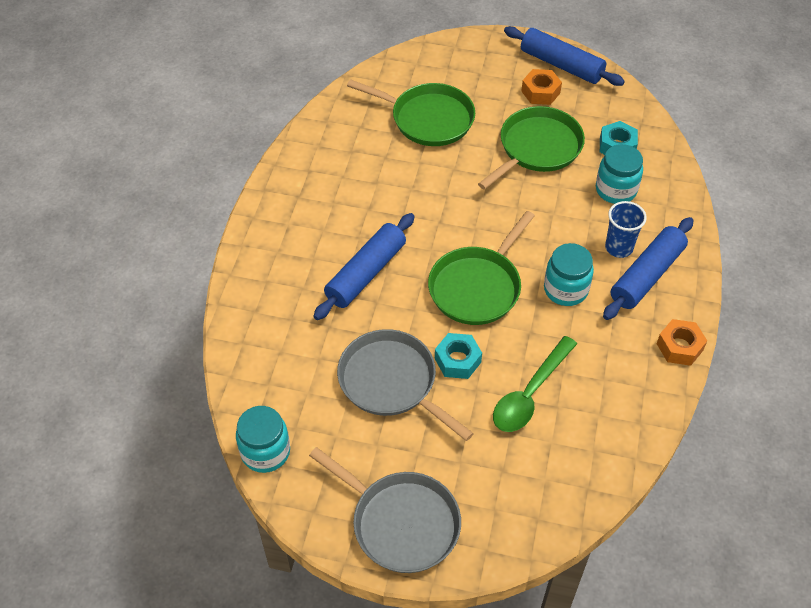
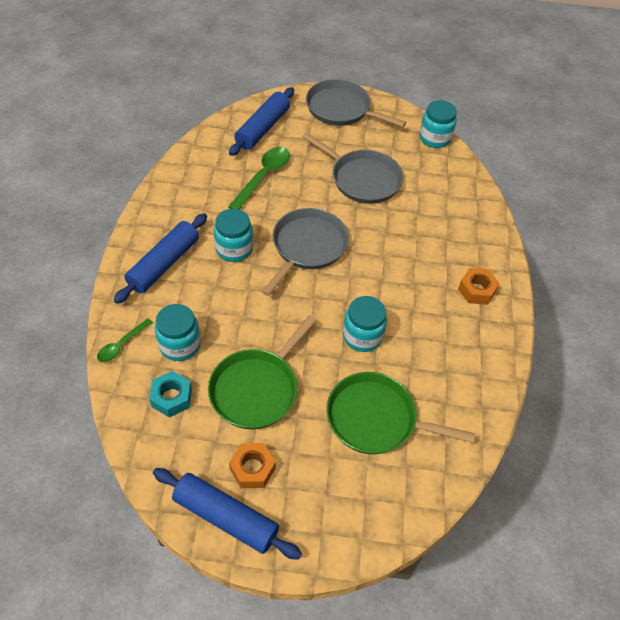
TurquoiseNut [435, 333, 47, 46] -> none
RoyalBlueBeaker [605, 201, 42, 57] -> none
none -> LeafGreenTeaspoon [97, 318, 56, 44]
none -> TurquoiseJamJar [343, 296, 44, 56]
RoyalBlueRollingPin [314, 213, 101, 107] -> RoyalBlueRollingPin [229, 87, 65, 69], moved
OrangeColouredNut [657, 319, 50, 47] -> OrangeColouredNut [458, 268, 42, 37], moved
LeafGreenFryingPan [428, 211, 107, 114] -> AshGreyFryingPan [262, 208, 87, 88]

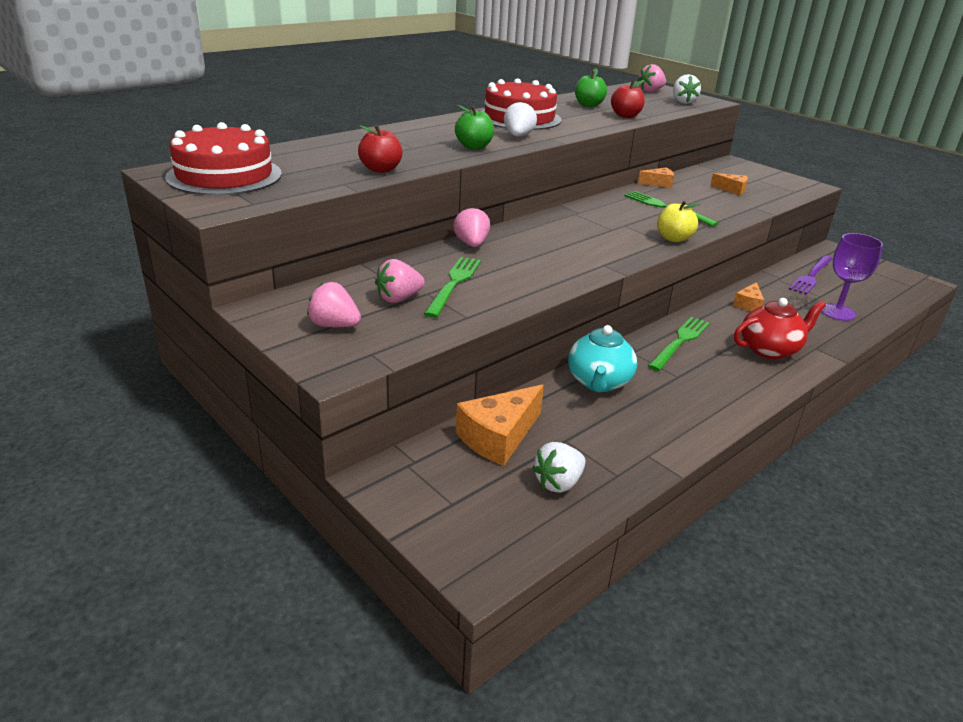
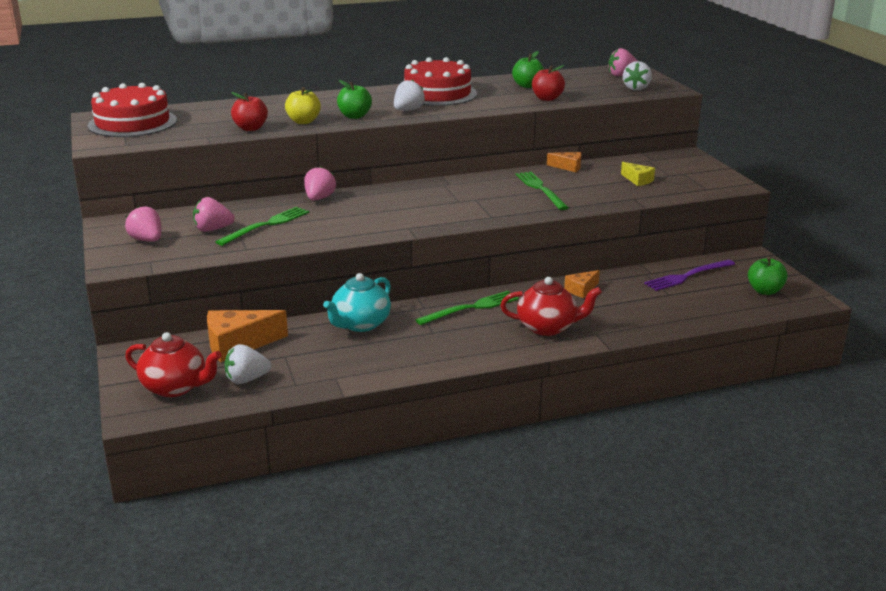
VioletGoblet [821, 233, 62, 88] -> none
none -> ScarletTeapot [125, 332, 97, 65]
none -> LeafGreenApple [748, 257, 40, 38]
GoldenApple [657, 201, 43, 41] -> GoldenApple [285, 87, 36, 37], moved
OrangeColouredPieceOfCheese [710, 173, 38, 22] -> GoldenPieceOfCheese [621, 162, 34, 24]

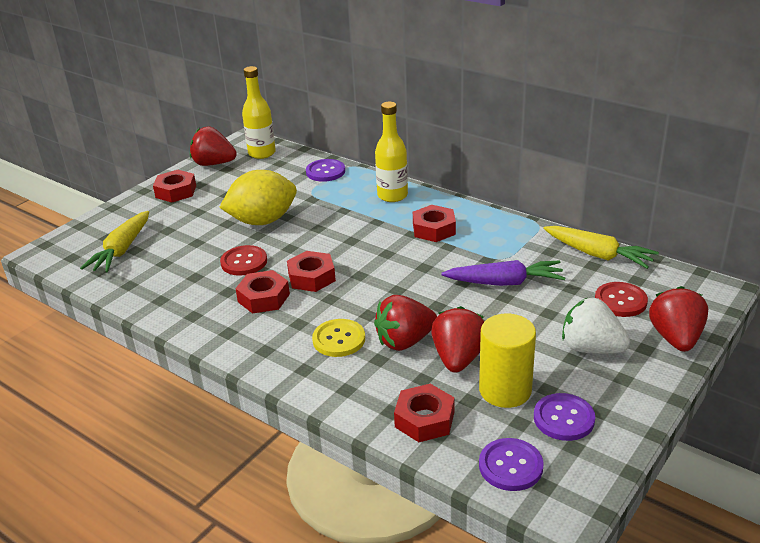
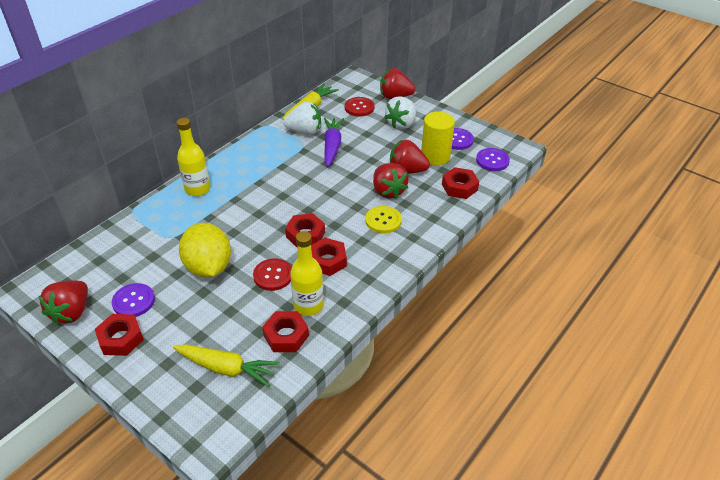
none -> PureWhiteBerry [283, 102, 38, 33]
GoldenDrinkBottle [242, 66, 34, 93] -> GoldenDrinkBottle [290, 231, 34, 85], moved
VioletSewingButton [306, 159, 39, 23] -> VioletSewingButton [112, 283, 43, 34], moved
ScarletNut [413, 205, 43, 37] -> ScarletNut [262, 311, 47, 41], moved

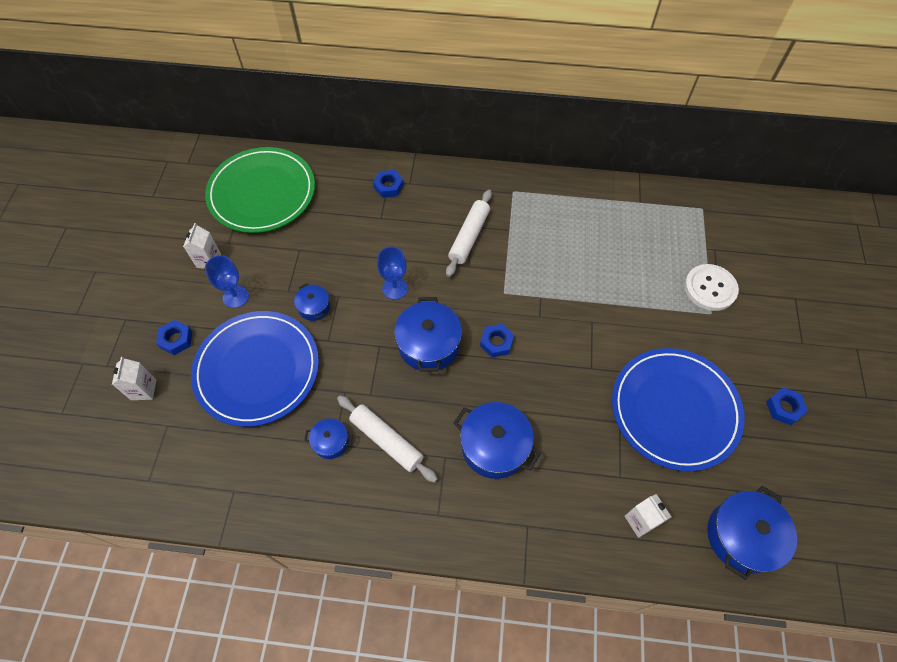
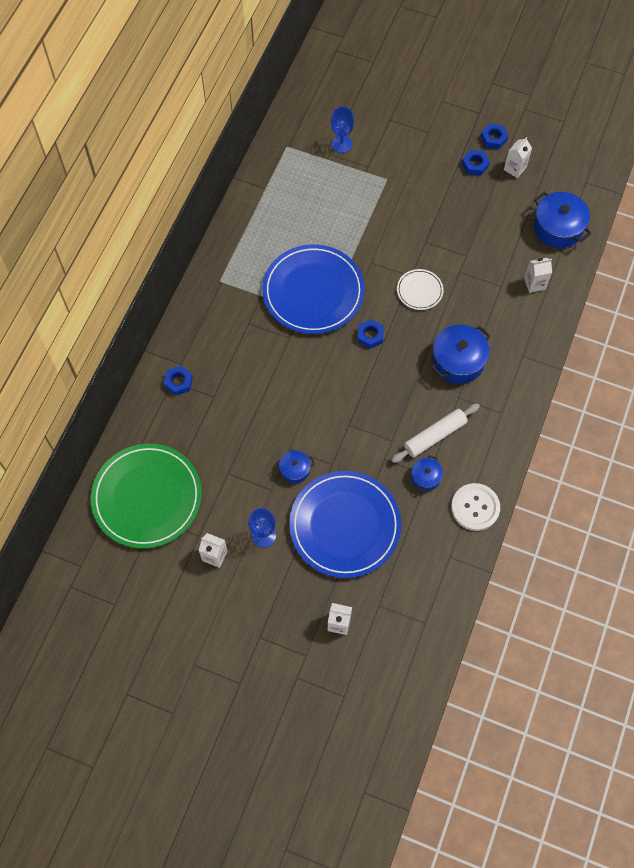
RoyalBlueStockpot [394, 297, 68, 75] -> none
PureWhiteRollingPin [446, 190, 46, 87] -> none
none -> PureWhitePlate [397, 269, 47, 41]
none -> PureWhiteMilkCarton [504, 137, 28, 41]
RoyalBlueNut [156, 320, 36, 35] -> RoyalBlueNut [481, 124, 27, 26], moved
RoyalBlueGoblet [377, 246, 31, 54] -> RoyalBlueGoblet [331, 107, 23, 46], moved
RoyalBluePlate [612, 348, 133, 123] -> RoyalBluePlate [262, 244, 103, 90], moved
PureWhiteSewingButton [684, 264, 55, 47] -> PureWhiteSewingButton [451, 483, 49, 48], moved

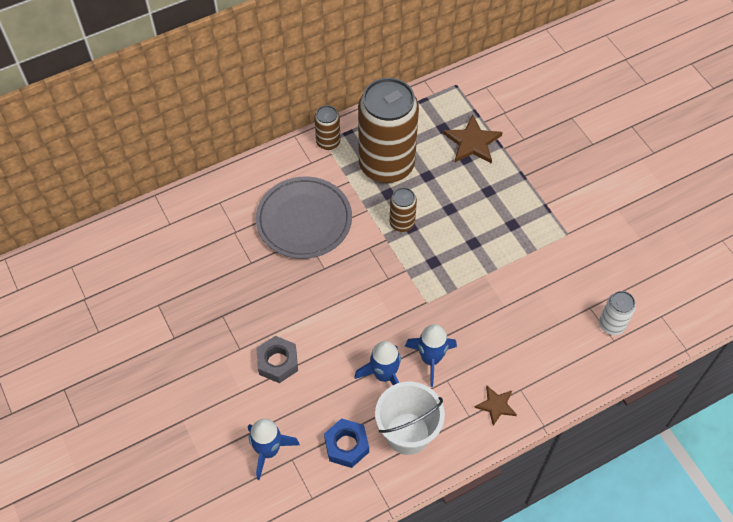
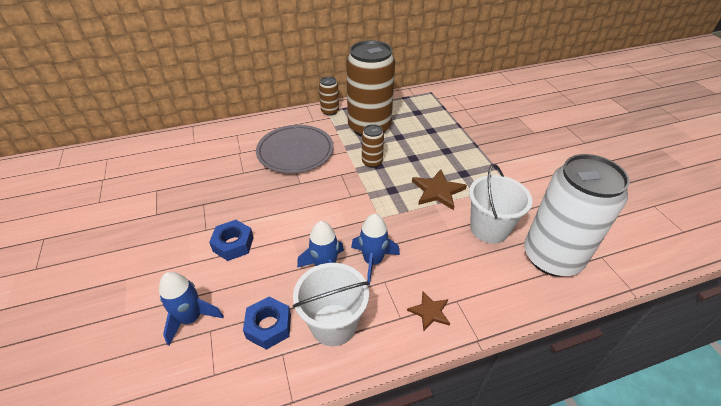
none -> PureWhiteBucket [469, 164, 63, 79]
RussetStarShape [443, 115, 60, 49] -> RussetStarShape [412, 169, 55, 41], moved
AshGreyNut [256, 336, 42, 47] -> RoyalBlueNut [209, 220, 45, 41]
PureWhiteSodaCan [599, 291, 37, 44] -> PureWhiteSodaCan [524, 154, 106, 123], x2.27

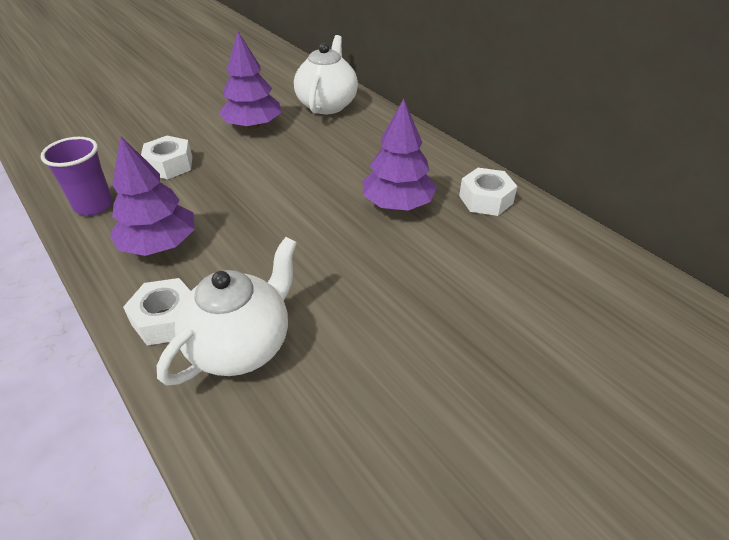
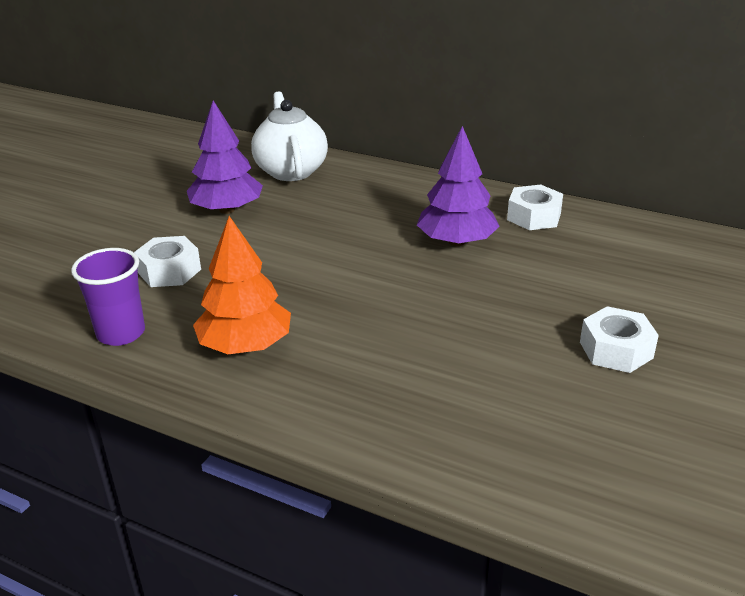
PureWhiteTeapot [157, 237, 140, 149] -> none
PureWhiteNut [123, 278, 68, 67] -> PureWhiteNut [580, 306, 79, 67], moved
VioletFirTree [110, 136, 85, 120] -> OrangeColouredFirTree [193, 216, 98, 138]

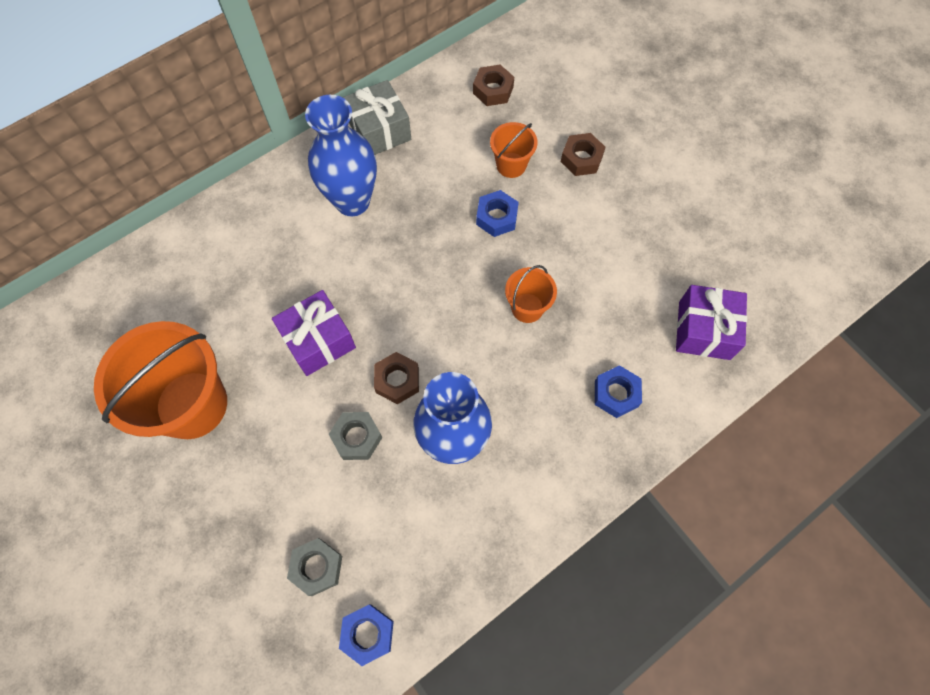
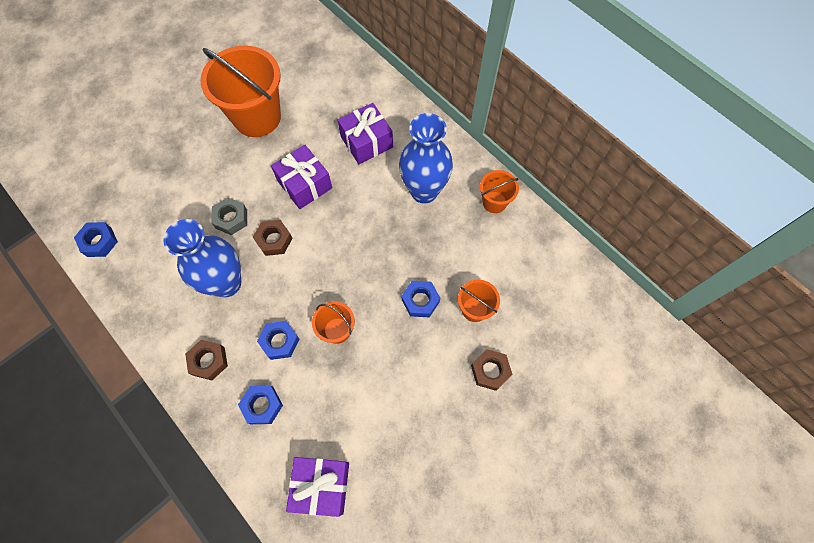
AshGreyNut [287, 538, 55, 58] -> none
none -> RoyalBlueNut [257, 321, 42, 39]
none -> VioletGift [338, 103, 55, 61]
RussetNut [473, 65, 41, 41] -> RussetNut [185, 340, 43, 40], moved
AshGreyGift [343, 80, 68, 75] -> OrangeColouredBucket [480, 170, 39, 43]

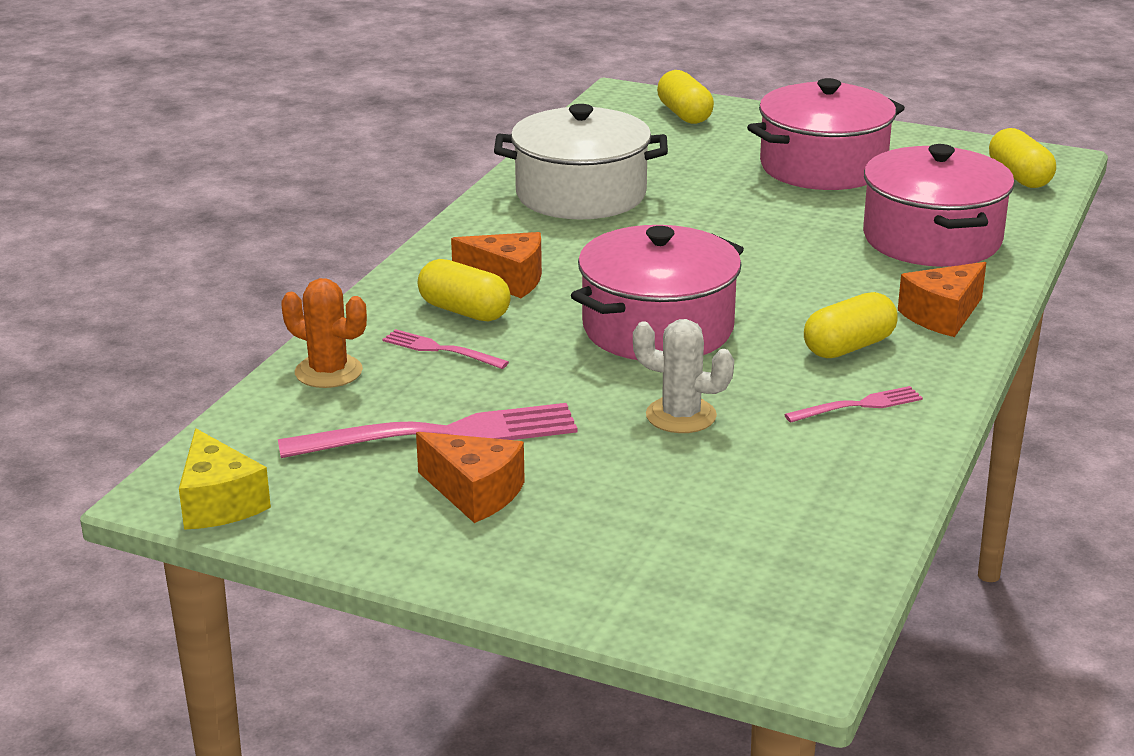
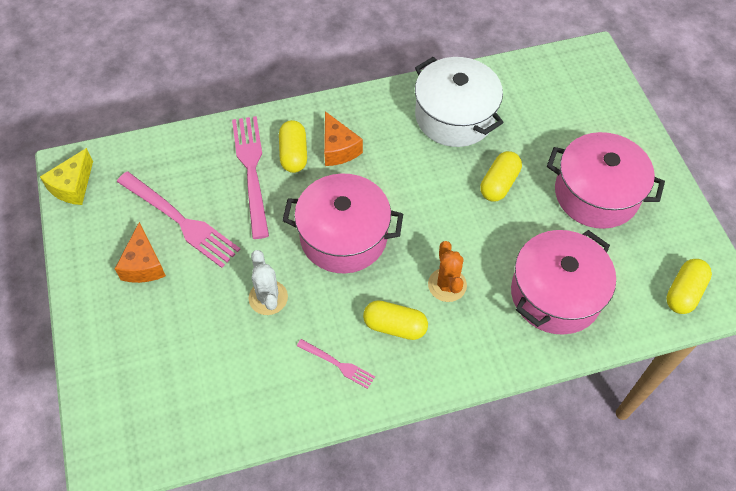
OrangeColouredPieceOfCheese [898, 262, 88, 75] -> none
OrangeColouredCactus [281, 278, 86, 110] -> OrangeColouredCactus [428, 241, 39, 61], moved
GoldenPillShape [657, 70, 57, 54] -> GoldenPillShape [480, 151, 42, 51], moved
RosePinkFork [382, 329, 127, 40] -> RosePinkFork [232, 116, 37, 123], x1.98

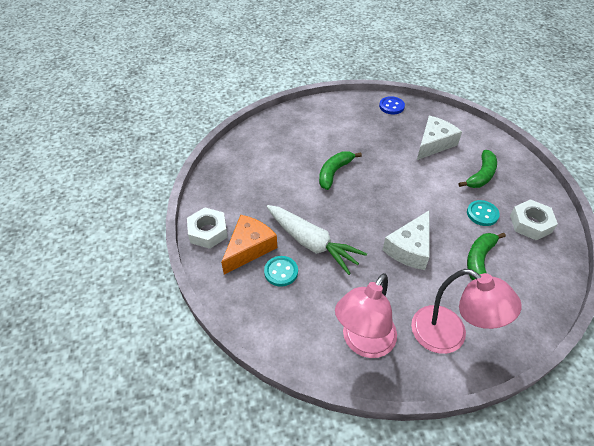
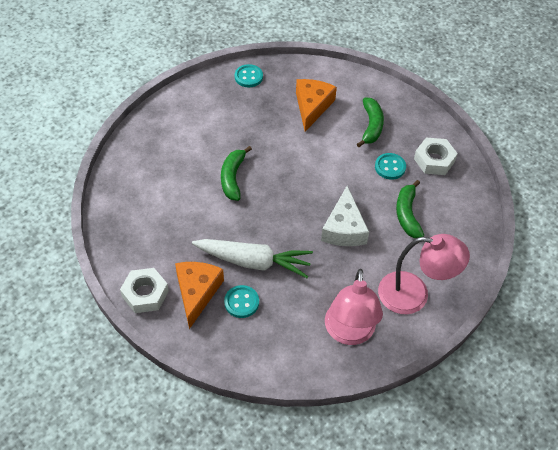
RoyalBlueSewingButton [379, 96, 26, 18] -> TurquoiseSewingButton [235, 64, 28, 23]
PureWhitePieceOfCheese [417, 116, 45, 44] -> OrangeColouredPieceOfCheese [296, 79, 41, 53]

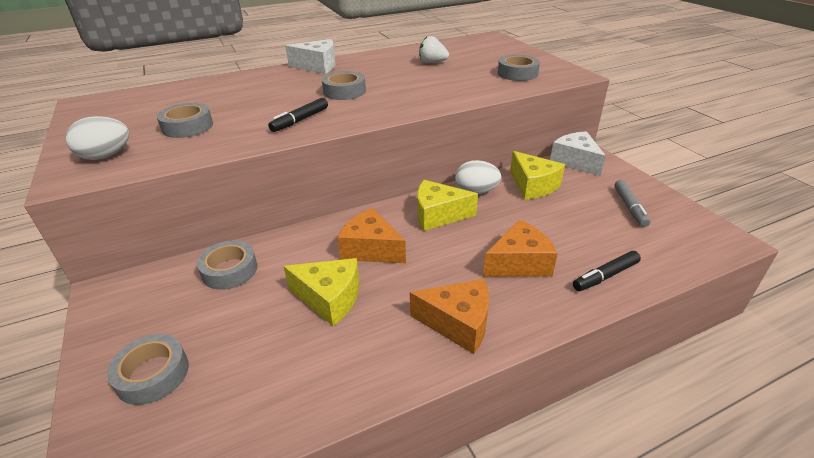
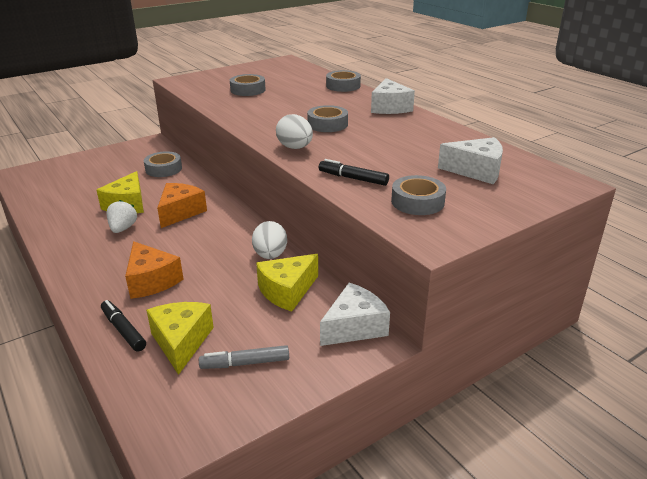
OrangeColouredPieceOfCheese [410, 279, 79, 75] -> none
none -> PureWhitePieceOfCheese [438, 137, 65, 47]
PureWhiteToyEgg [66, 116, 63, 44] -> PureWhiteToyEgg [276, 114, 37, 35], moved
AshGreyTape [107, 334, 82, 71] -> AshGreyTape [326, 70, 35, 22], moved
BlackMarkerPen [268, 98, 60, 34] -> BlackMarkerPen [319, 159, 70, 27], moved
GoldenPieceOfCheese [418, 180, 60, 51] -> GoldenPieceOfCheese [146, 302, 68, 73], moved
PureWhiteBerry [419, 36, 30, 27] -> PureWhiteBerry [106, 200, 31, 33], moved

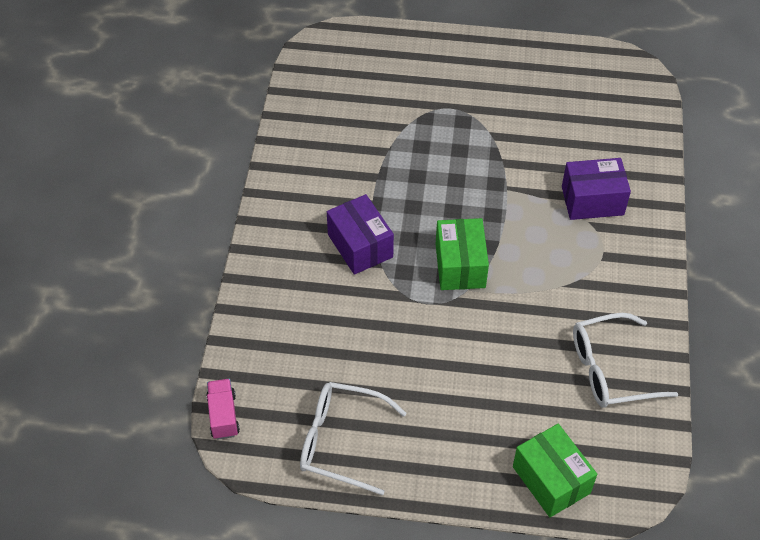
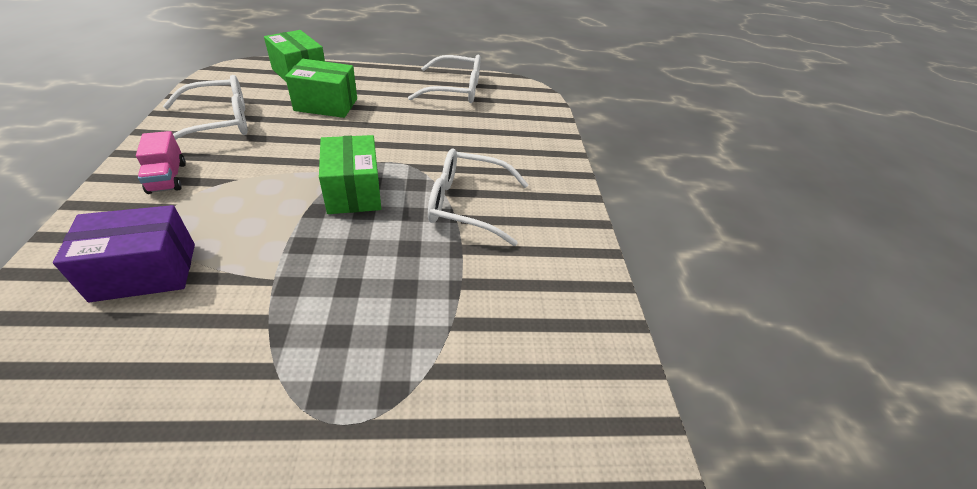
none -> LeafGreenParcel [285, 59, 72, 59]
RosePinkTruck [206, 379, 34, 60] -> RosePinkTruck [136, 131, 50, 63], moved
VioletParcel [327, 194, 67, 81] -> PureWhiteEyeglasses [428, 149, 101, 97]

